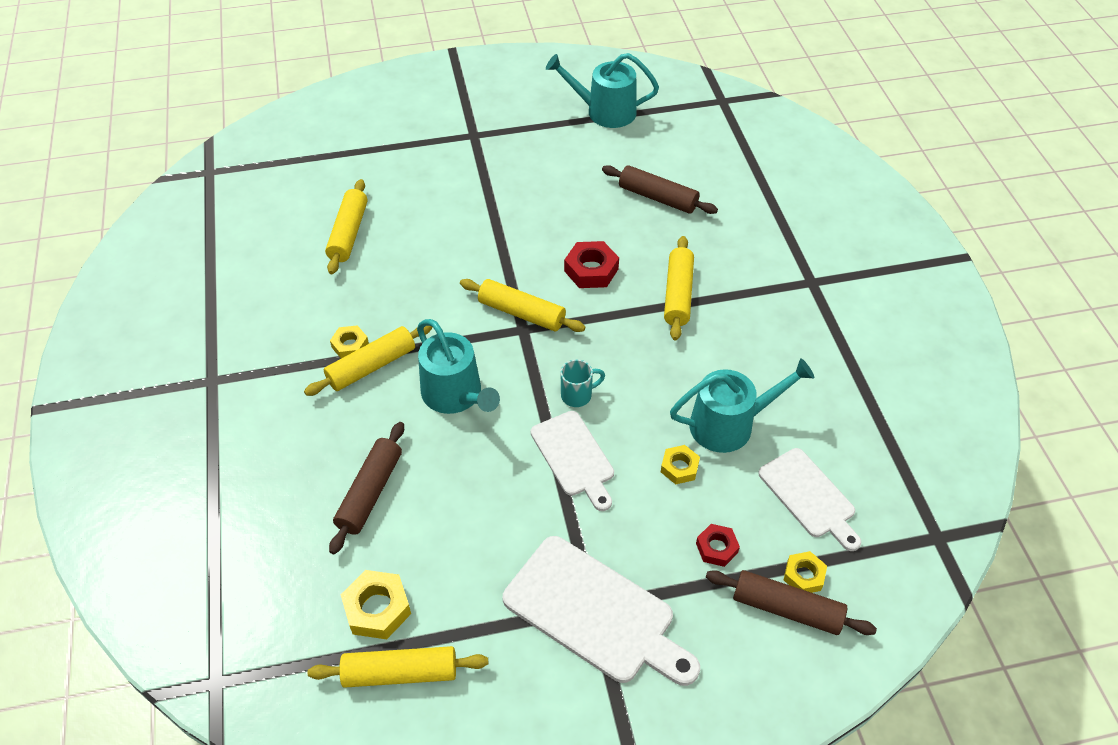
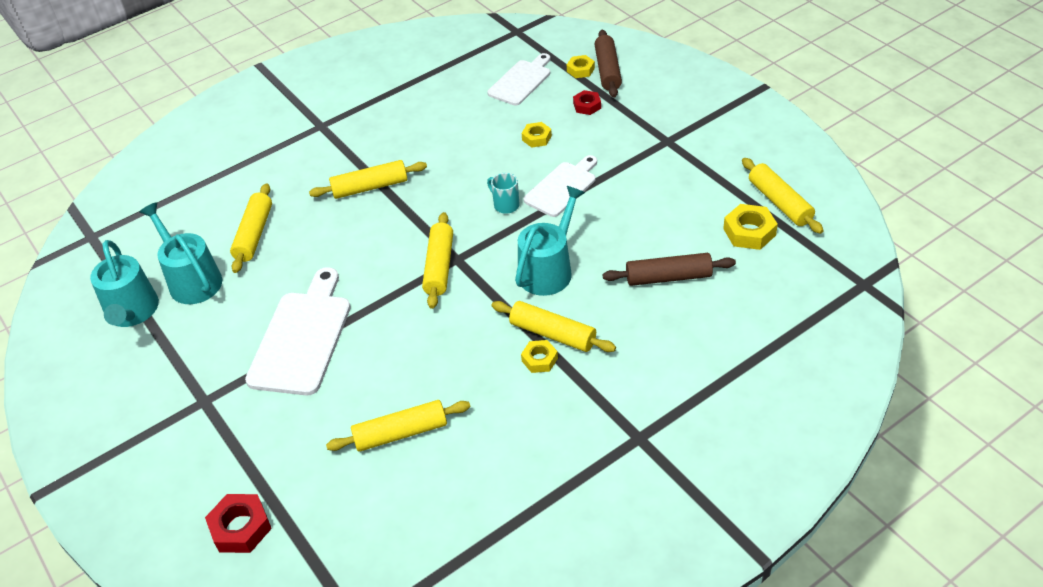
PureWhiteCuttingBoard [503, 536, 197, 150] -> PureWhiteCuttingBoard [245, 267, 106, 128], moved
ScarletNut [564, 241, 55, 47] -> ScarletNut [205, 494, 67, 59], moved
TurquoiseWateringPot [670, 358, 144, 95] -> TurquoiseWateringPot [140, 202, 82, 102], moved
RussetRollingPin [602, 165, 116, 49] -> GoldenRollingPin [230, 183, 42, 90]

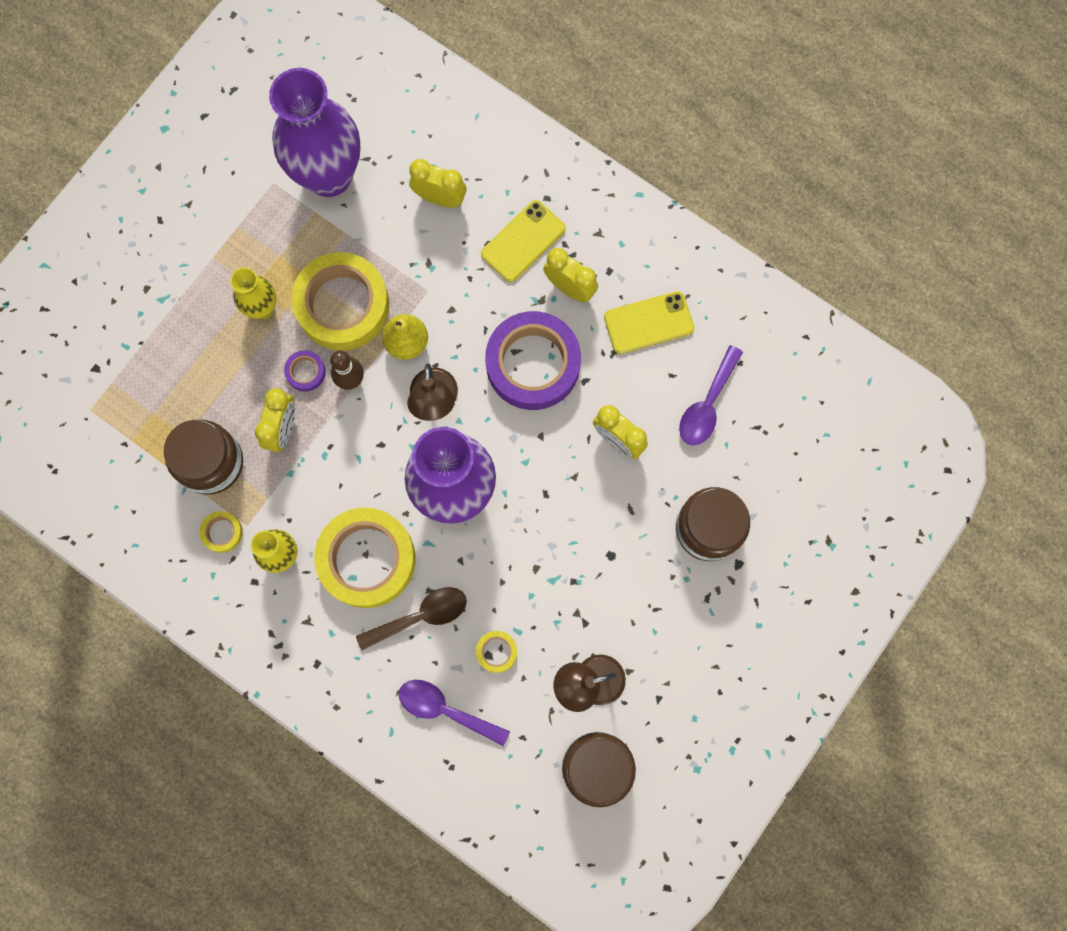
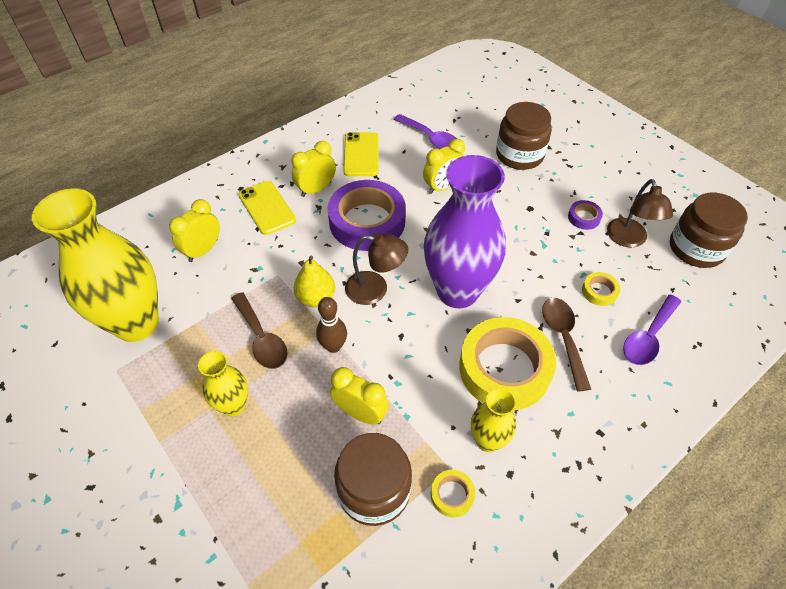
VioletTape [284, 350, 42, 42] -> VioletTape [568, 200, 35, 30], moved
GoldenTape [291, 252, 98, 98] -> RussetTeaspoon [231, 292, 57, 77]
VioletTallVase [269, 68, 91, 129] -> GoldenTallVase [32, 188, 127, 154]

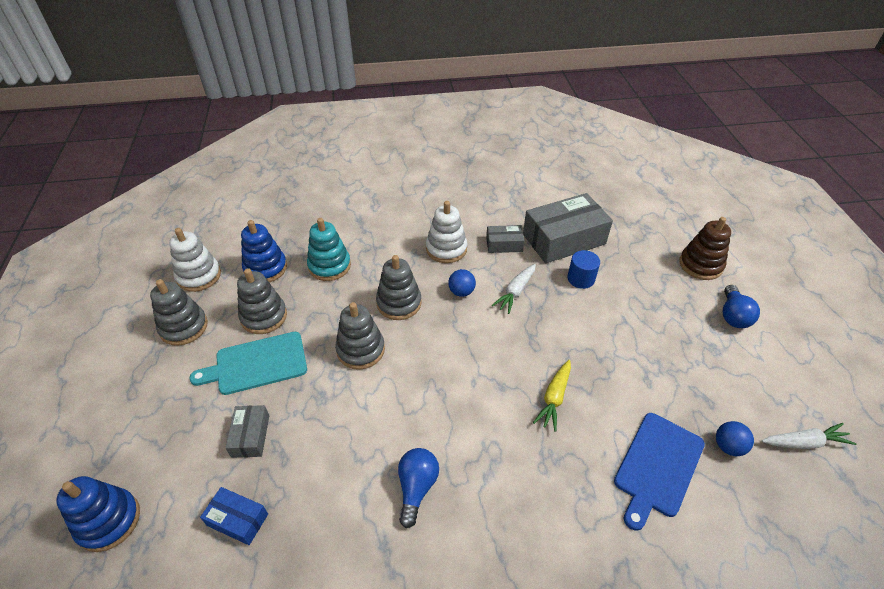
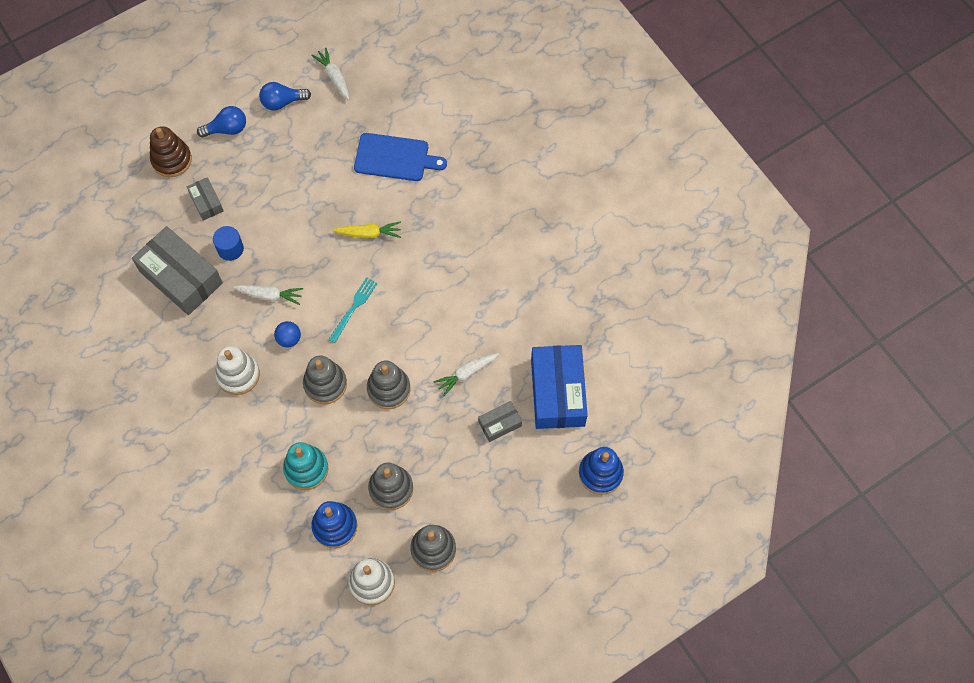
TurquoiseCuttingBoard [189, 332, 118, 63] -> none
RoyalBluePlayBall [716, 421, 38, 35] -> none
none -> TurquoiseFork [328, 277, 50, 66]
none -> PureWhiteToyCarrot [433, 353, 66, 43]
RoyalBlueLightbulb [398, 448, 41, 80] -> RoyalBlueLightbulb [259, 82, 52, 28], moved
AshGreyParcel [486, 225, 39, 28] -> AshGreyParcel [187, 177, 37, 44], moved
RoyalBlueParcel [200, 487, 68, 58] -> RoyalBlueParcel [531, 345, 57, 84], x2.04

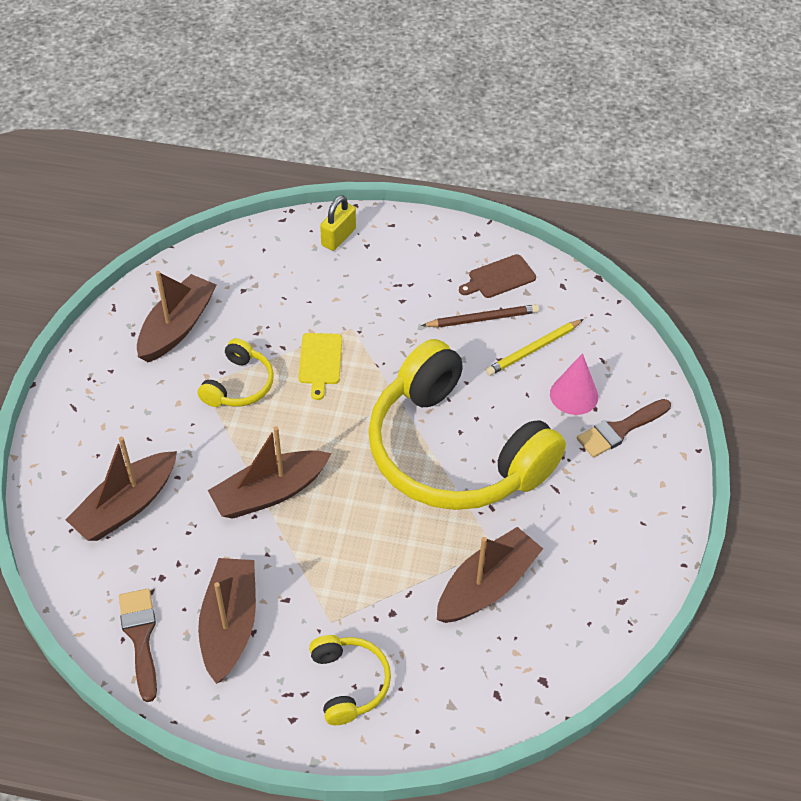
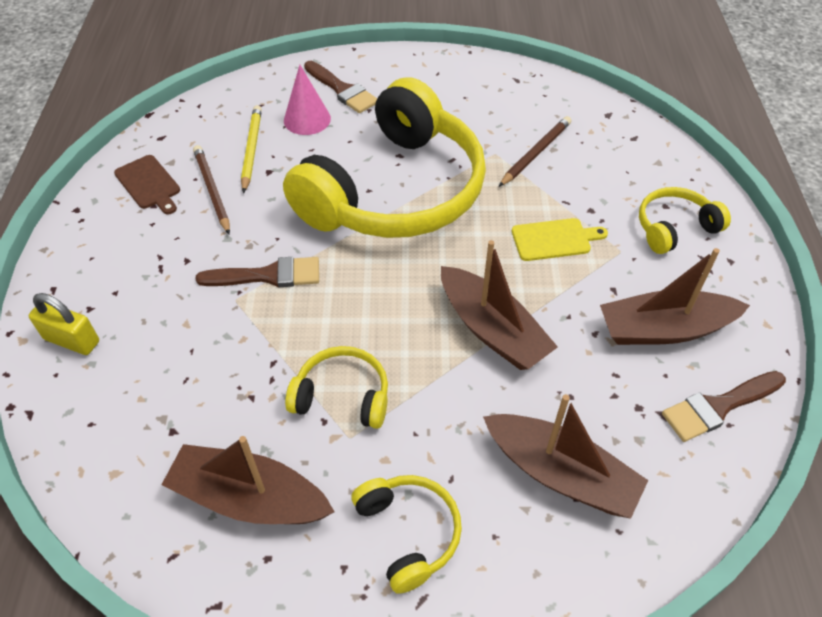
none -> RussetBrush [195, 257, 124, 30]
none -> GoldenHeadset [351, 475, 111, 119]
GoldenCuttingBoard [298, 333, 44, 67] -> GoldenCuttingBoard [512, 218, 96, 43], moved
RussetToyBoat [437, 527, 106, 96] -> RussetWoodenPencil [499, 116, 72, 71]
GoldenWoodenPencil [486, 319, 98, 57] -> GoldenWoodenPencil [241, 105, 21, 88], 135 degrees counterclockwise

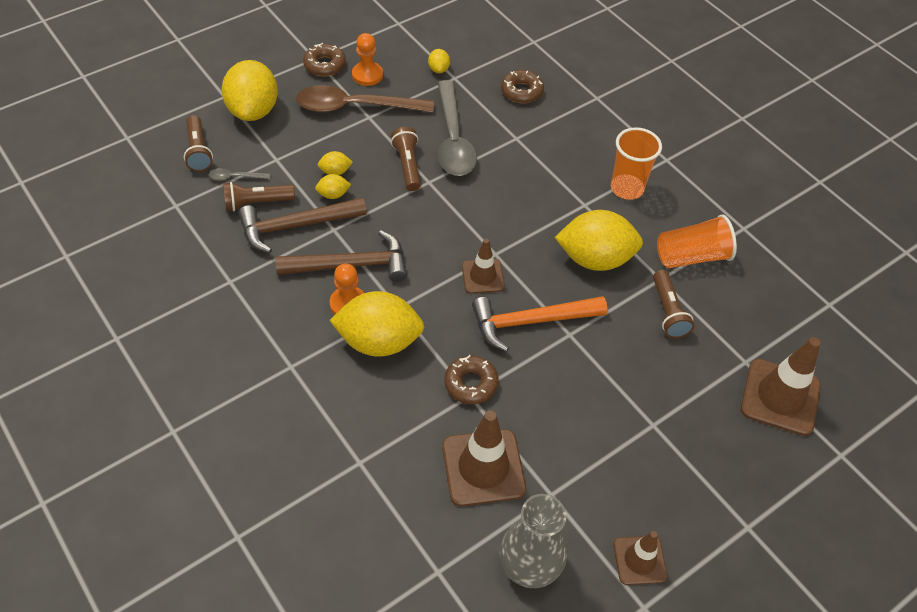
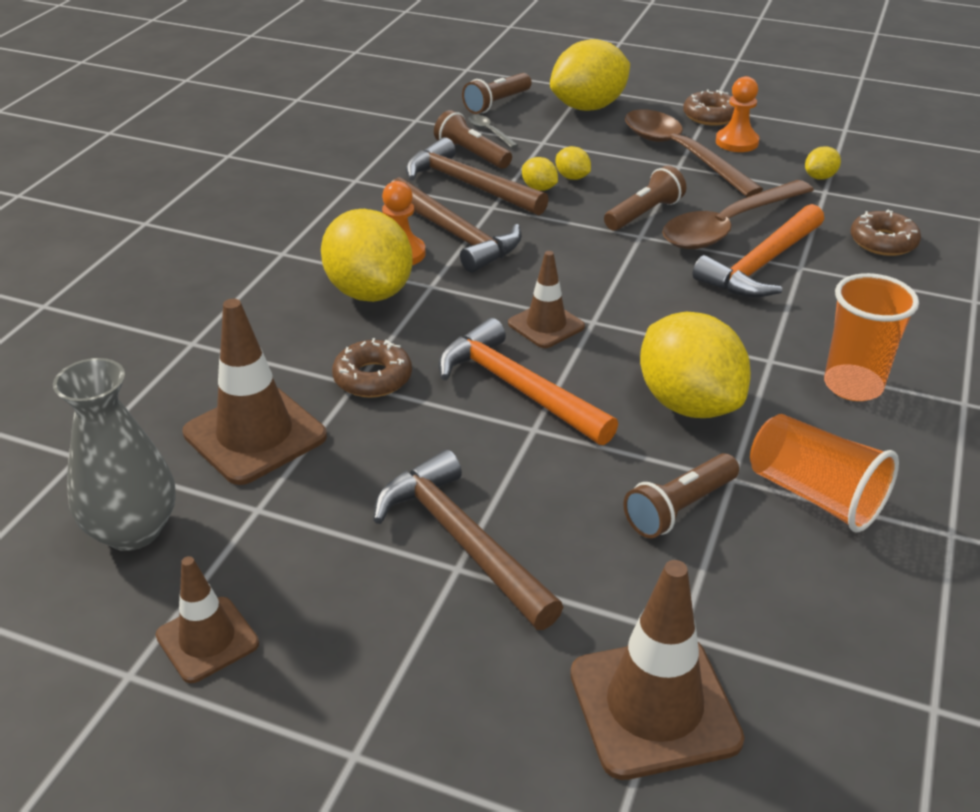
none -> RussetCarpenter'sHammer [373, 450, 190, 180]
none -> OrangeColouredCarpenter'sHammer [693, 204, 131, 93]
AshGreyTeaspoon [438, 80, 39, 96] -> RussetTeaspoon [662, 180, 152, 69]

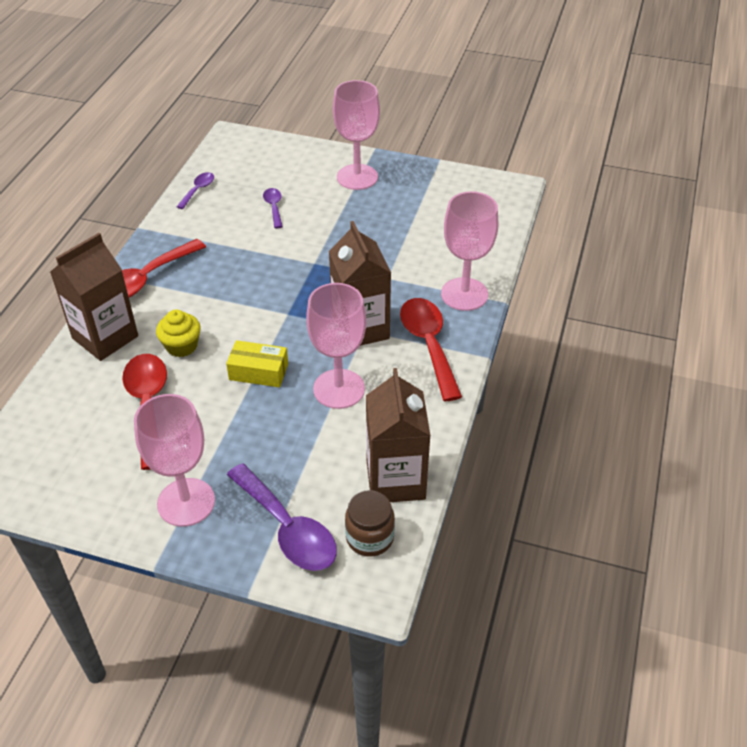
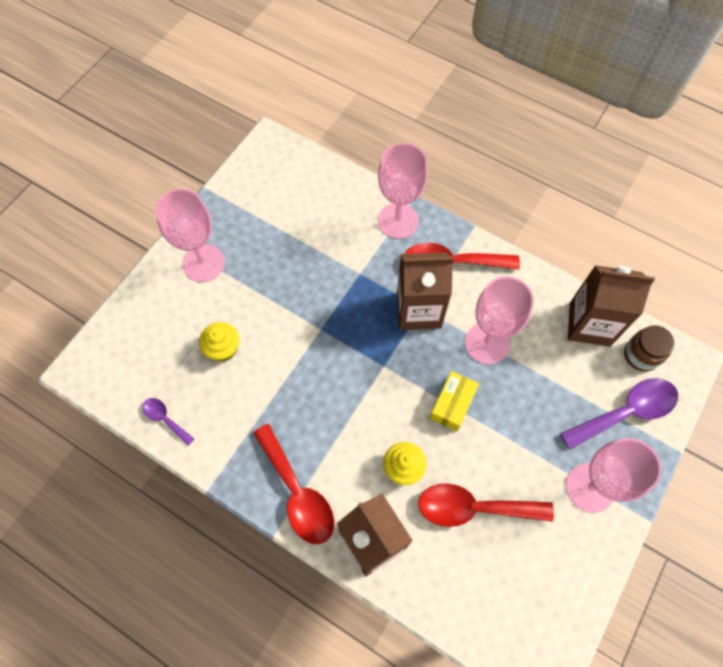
VioletTeaspoon [263, 188, 20, 40] -> GoldenCupcake [199, 322, 40, 40]

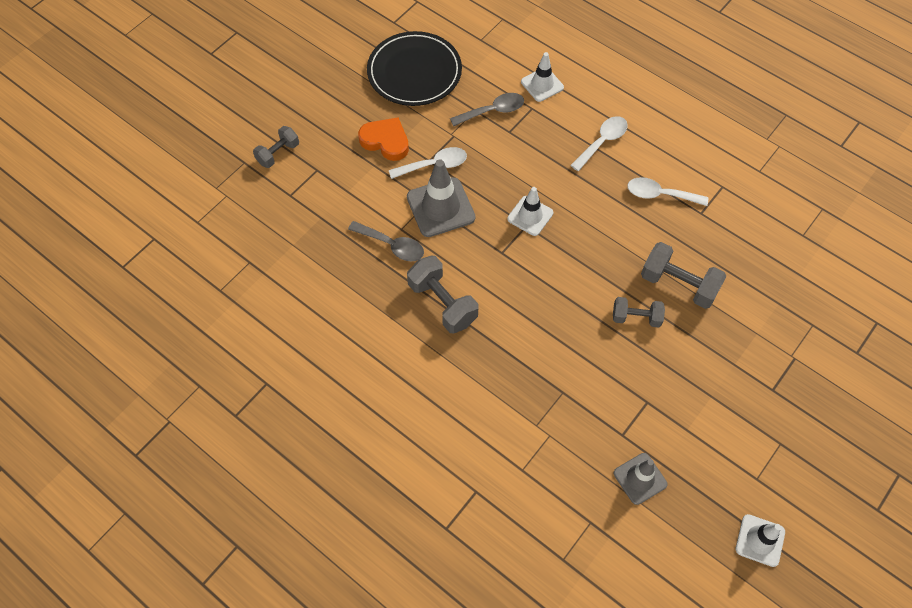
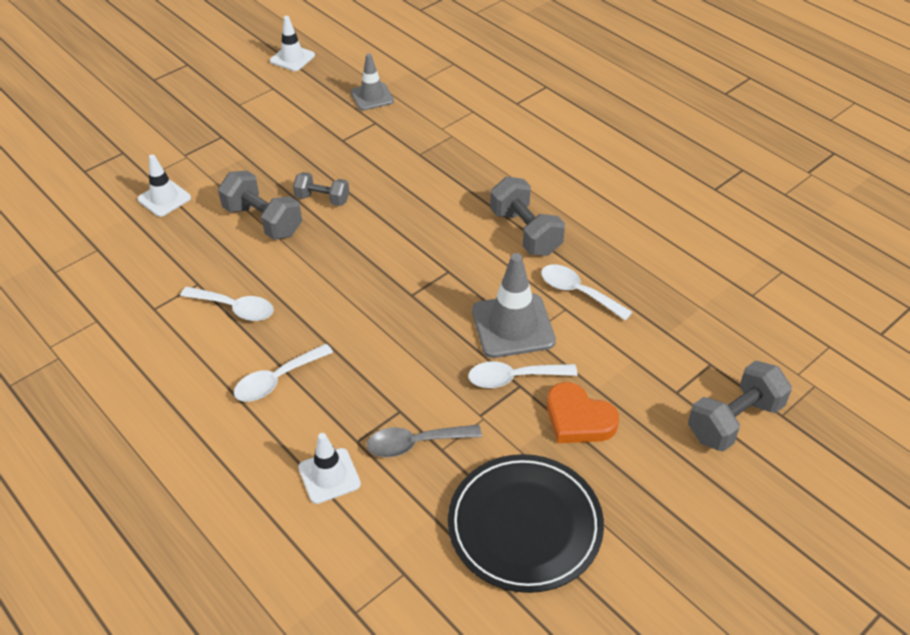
PureWhiteRoadCone [507, 187, 46, 49] -> PureWhiteRoadCone [138, 154, 53, 63], moved
AshGreyTeaspoon [348, 221, 76, 40] -> PureWhiteTeaspoon [541, 264, 91, 57]
AshGreyDumbbell [253, 126, 46, 42] -> AshGreyDumbbell [688, 360, 104, 92], x1.58

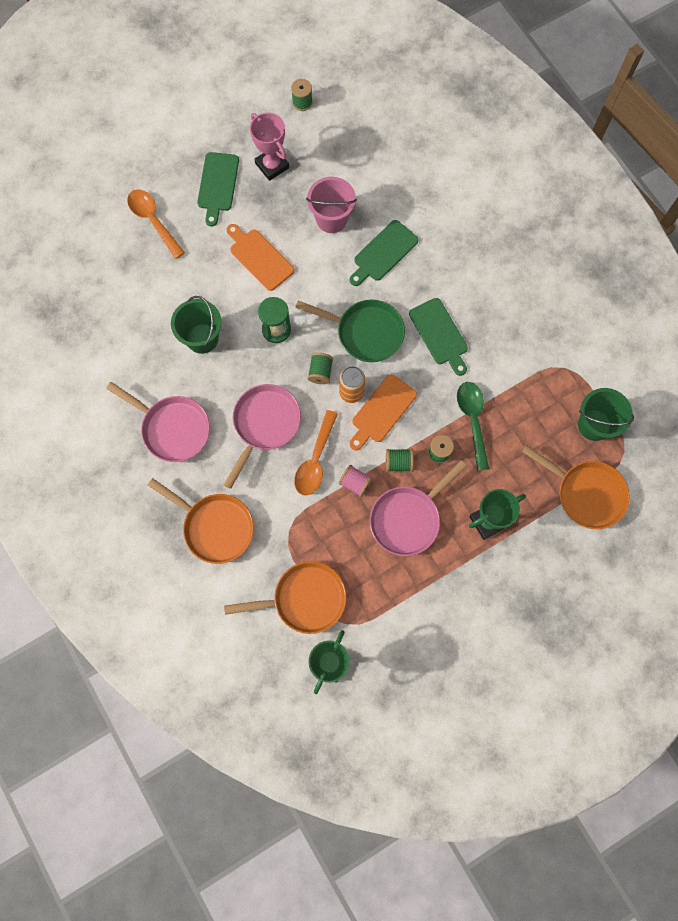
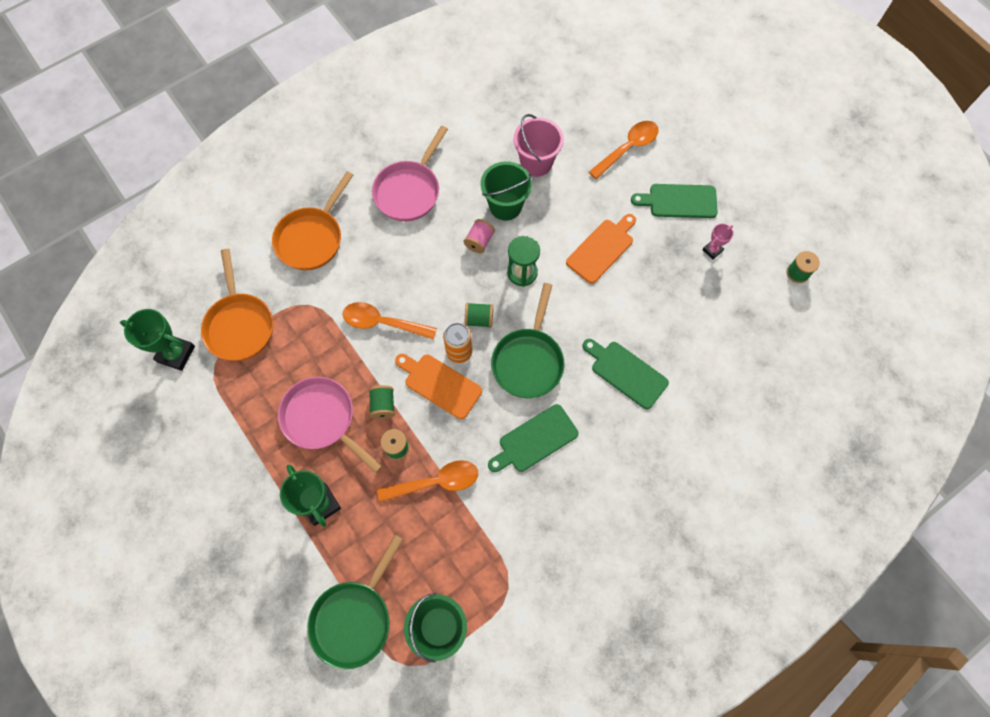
RosePinkFryingPan [224, 384, 77, 105] -> none
RosePinkBucket [306, 177, 51, 56] -> RosePinkBucket [514, 114, 50, 63], moved
RosePinkBobbin [339, 465, 34, 32] -> RosePinkBobbin [463, 219, 32, 34], moved
LeafGreenTeaspoon [457, 382, 32, 89] -> OrangeColouredTeaspoon [377, 460, 101, 42]
OrangeColouredFryingPan [522, 445, 108, 84] -> LeafGreenFryingPan [307, 535, 97, 134]
RosePinkTrophy [250, 113, 39, 68] -> RosePinkTrophy [702, 224, 31, 35], x0.54

